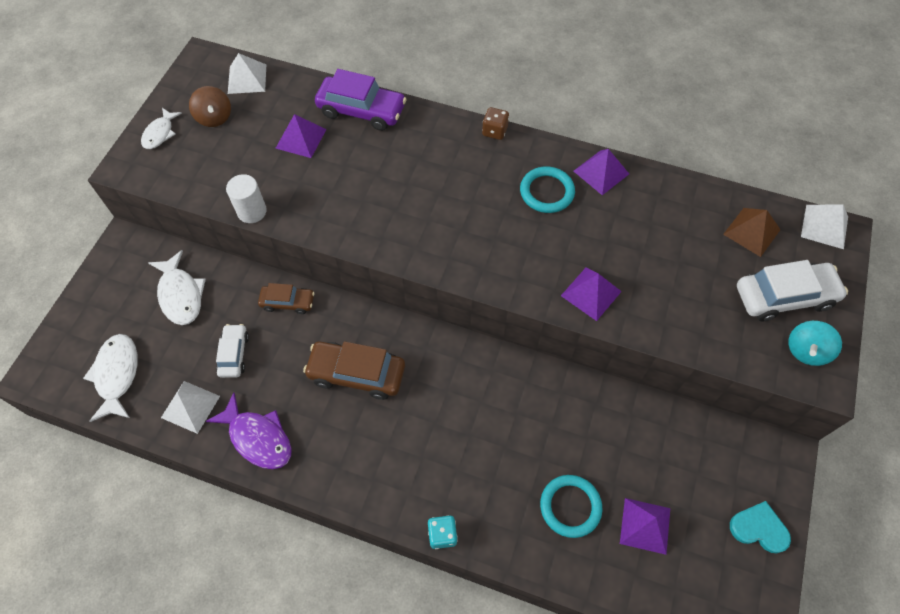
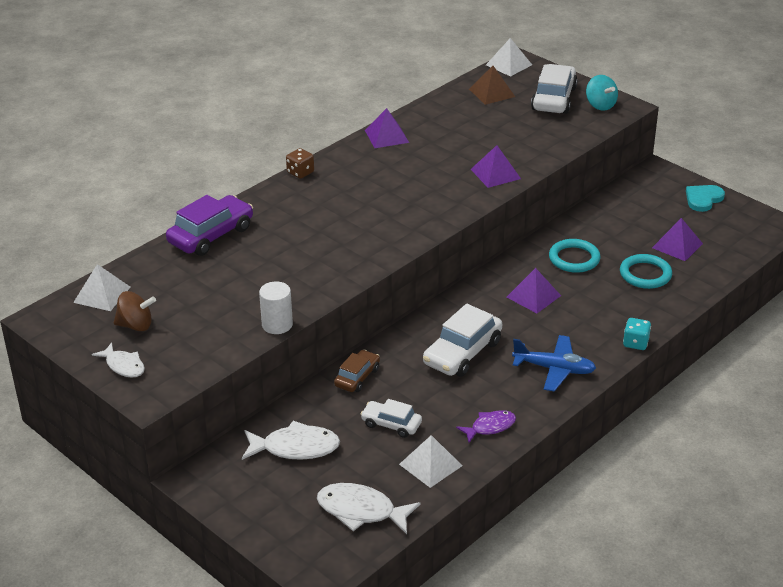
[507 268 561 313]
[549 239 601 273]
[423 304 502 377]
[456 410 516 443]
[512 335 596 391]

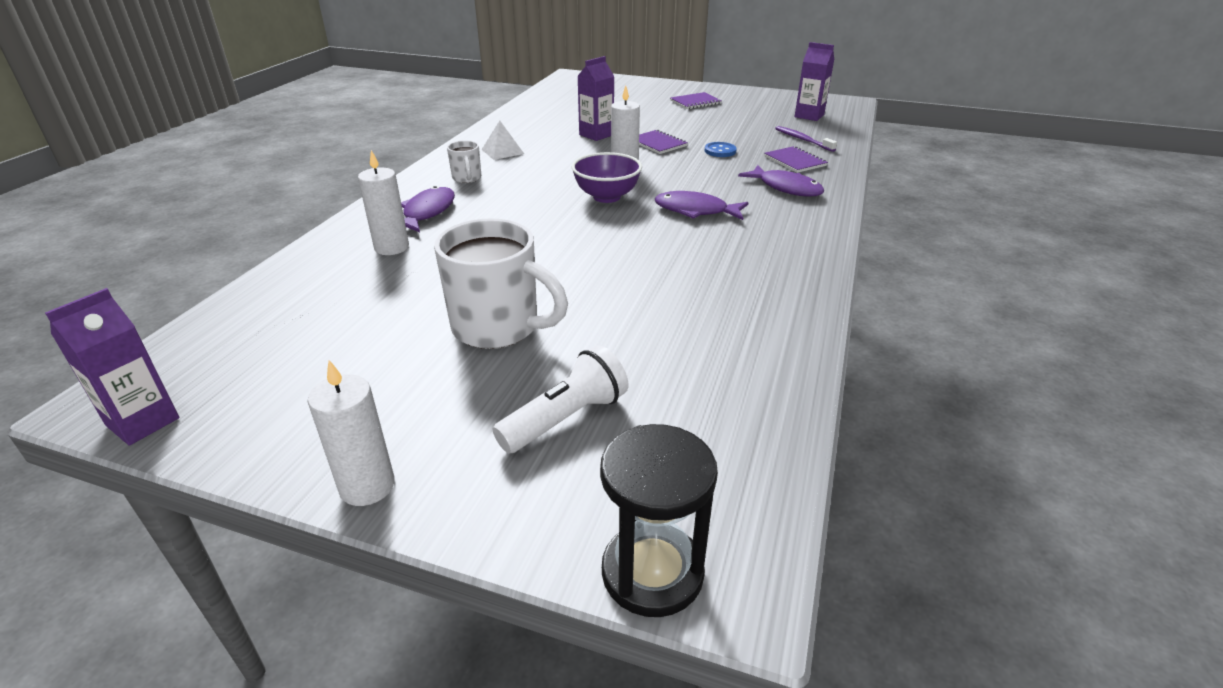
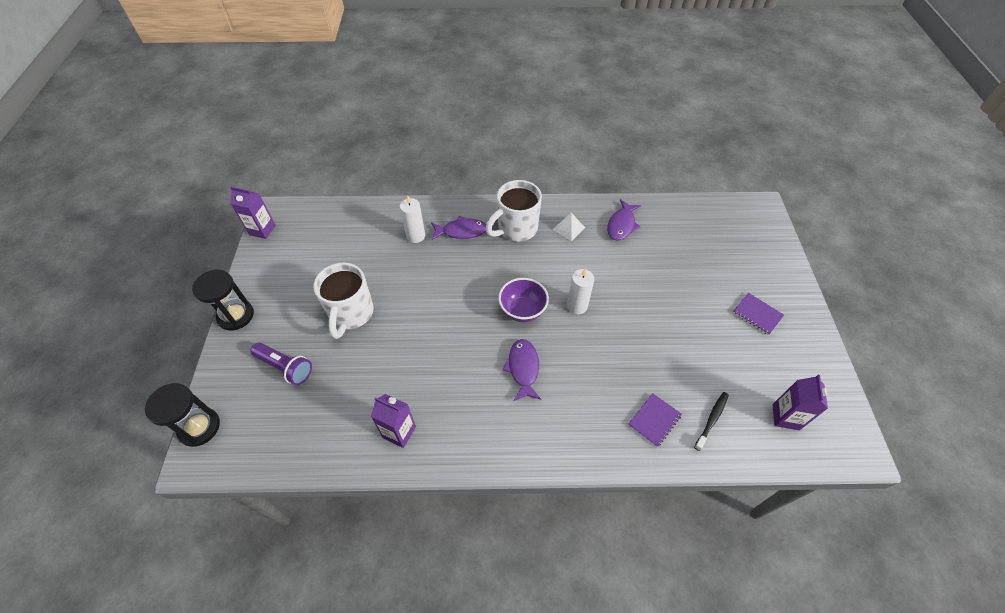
[371 394 416 448]
[694 392 729 451]
[639 130 688 154] (first image)
[486 180 542 242]
[705 142 737 157] (first image)
[607 199 641 241]
[250 343 312 385]
[192 270 254 330]

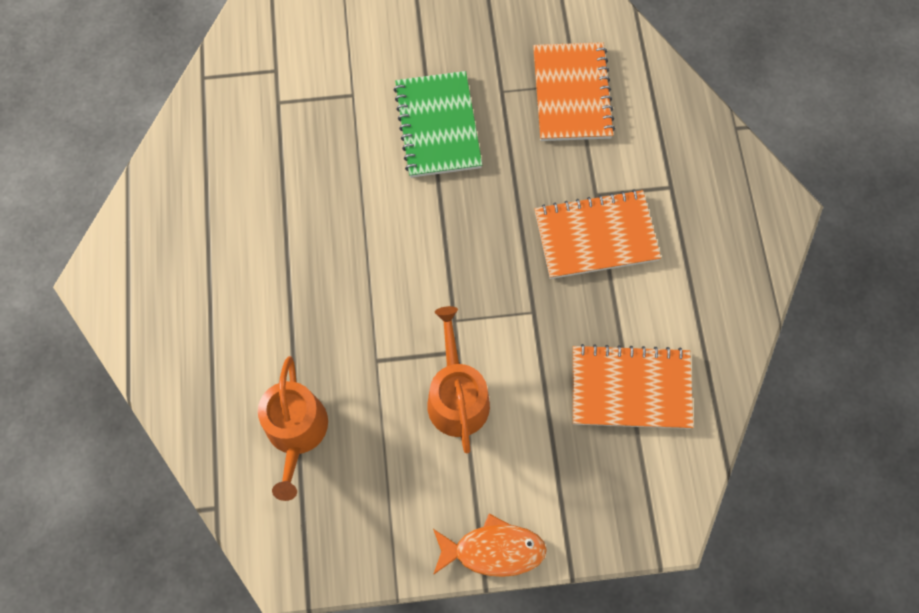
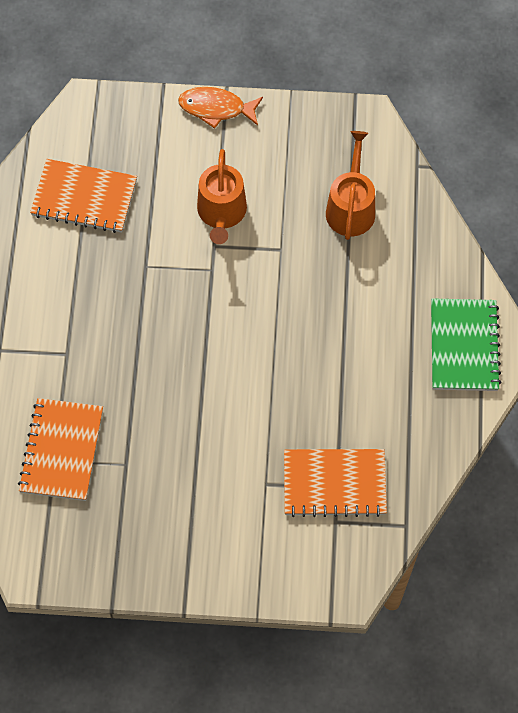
[431 298 502 391]
[284 449 387 517]

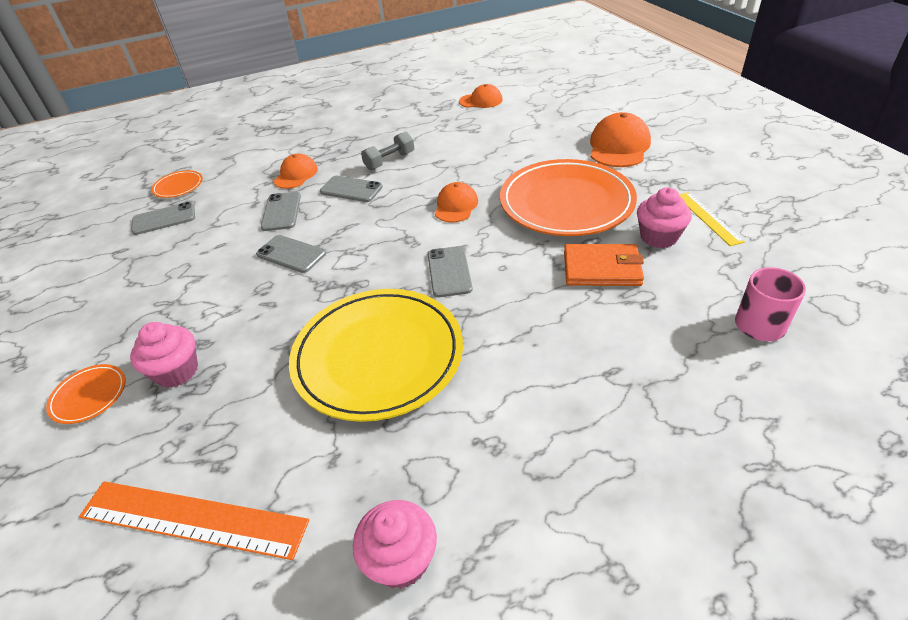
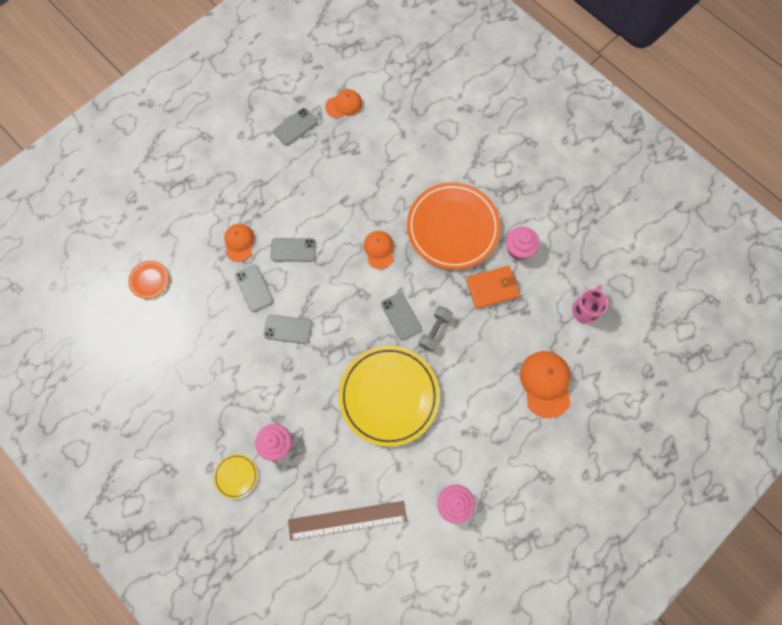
[520 351 570 418]
[419 306 453 352]
[679 192 745 246] (first image)
[273 108 317 146]
[214 454 258 499]
[288 501 407 541]

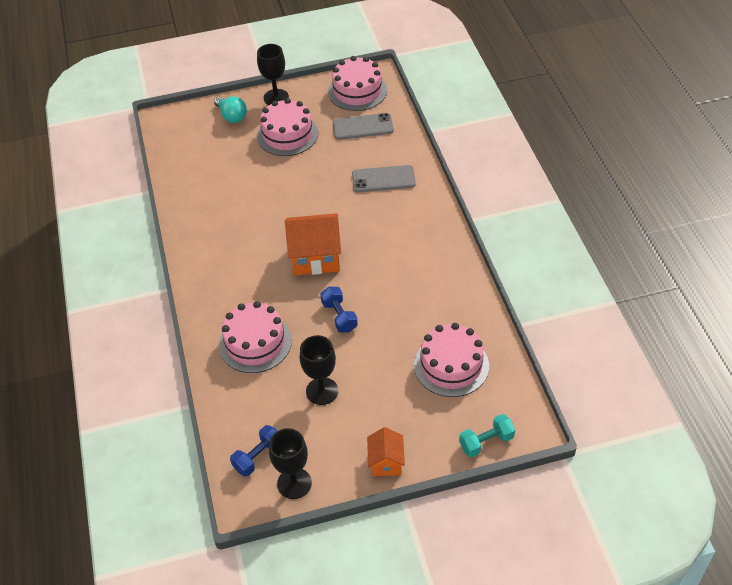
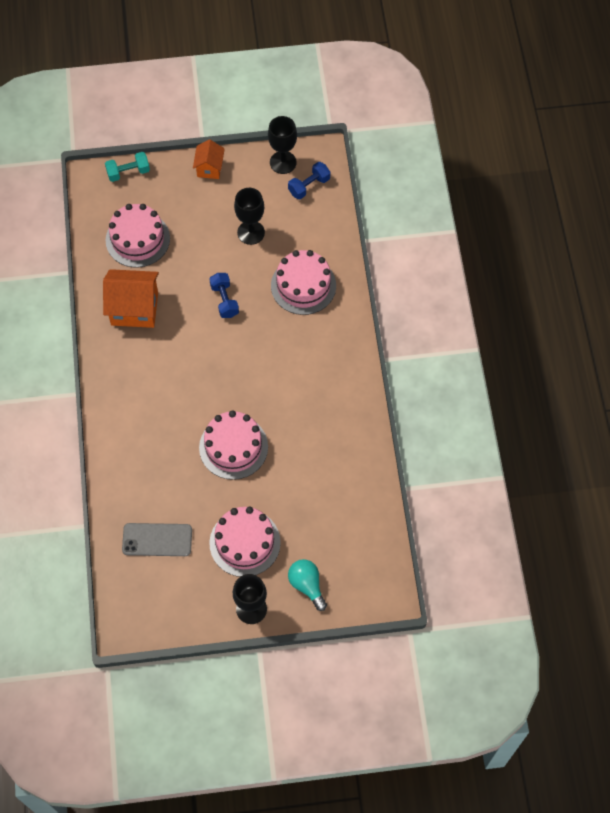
[199 410 268 480]
[352 165 416 192] (first image)
[103 269 159 328]

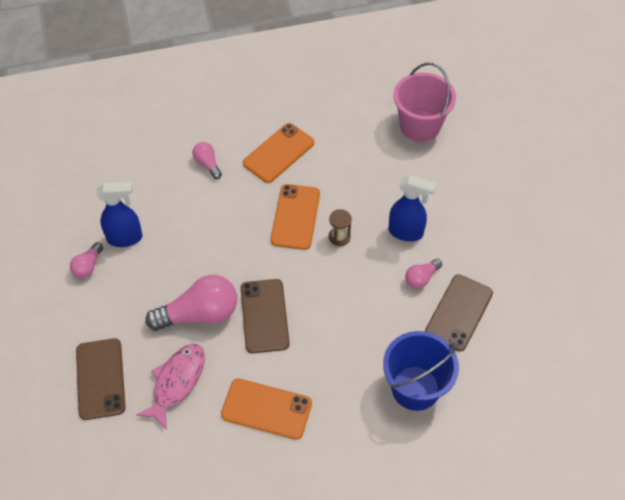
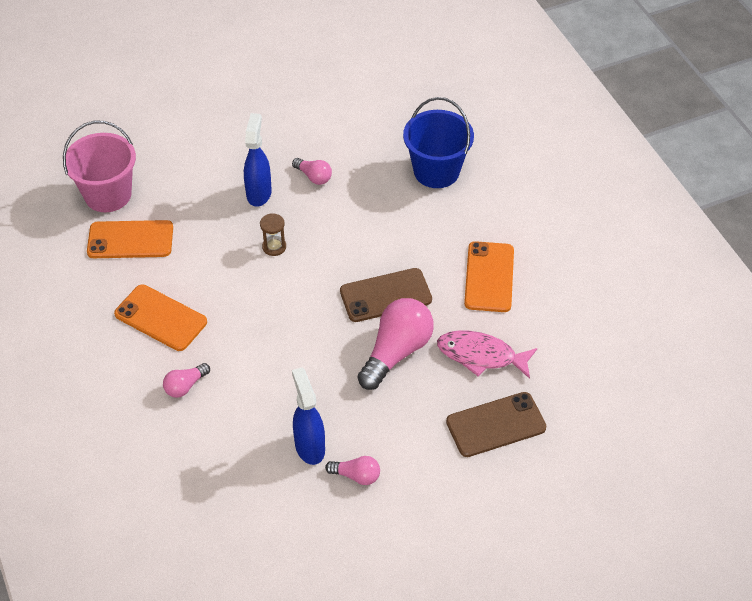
[87 220 173 258]
[425 274 493 352] (first image)
[357 298 434 390]

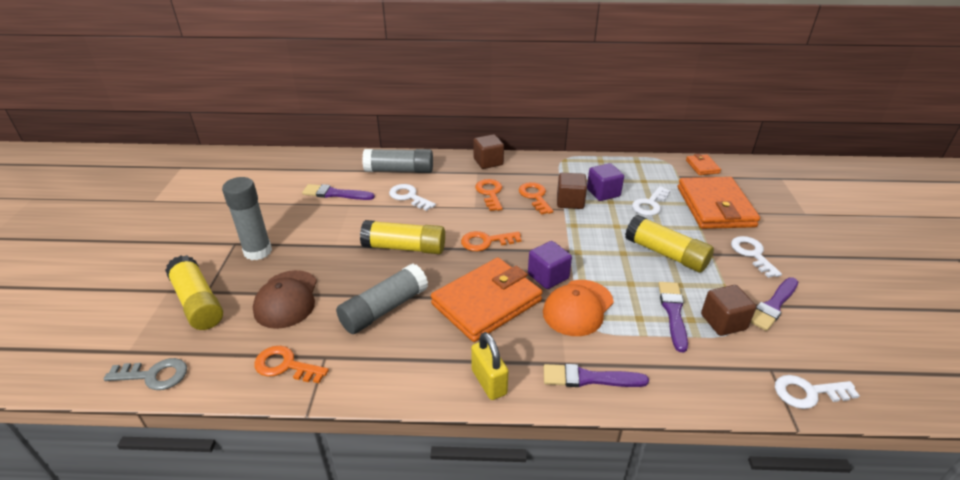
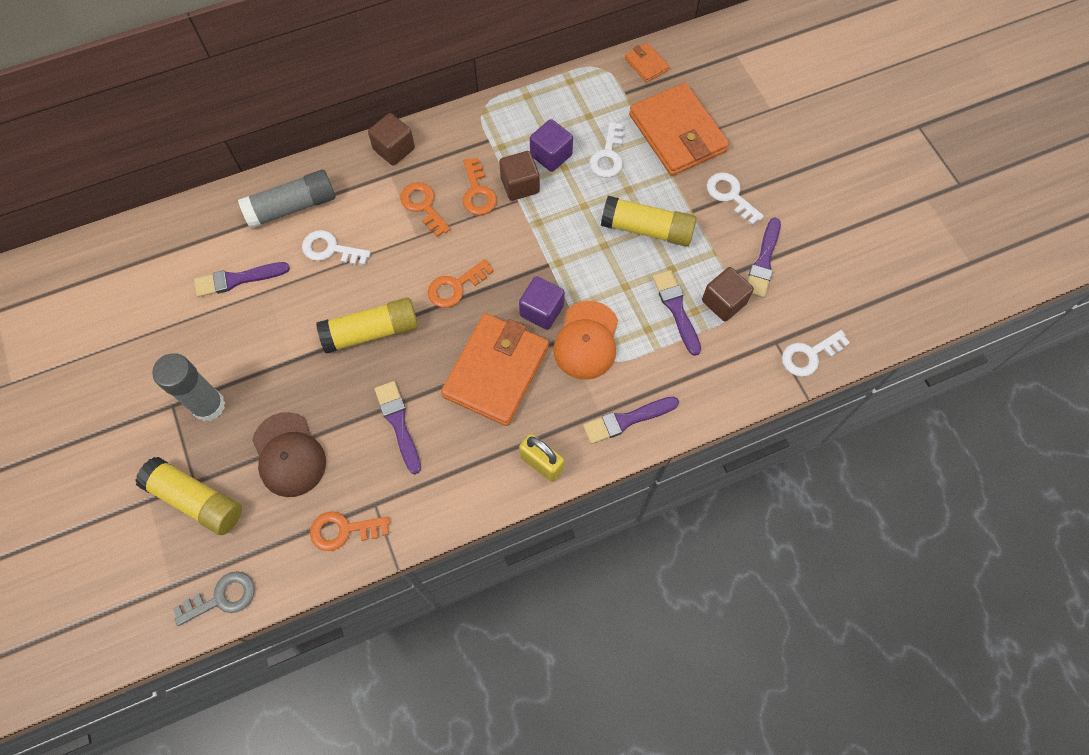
[463 157 497 215]
[375 381 421 474]

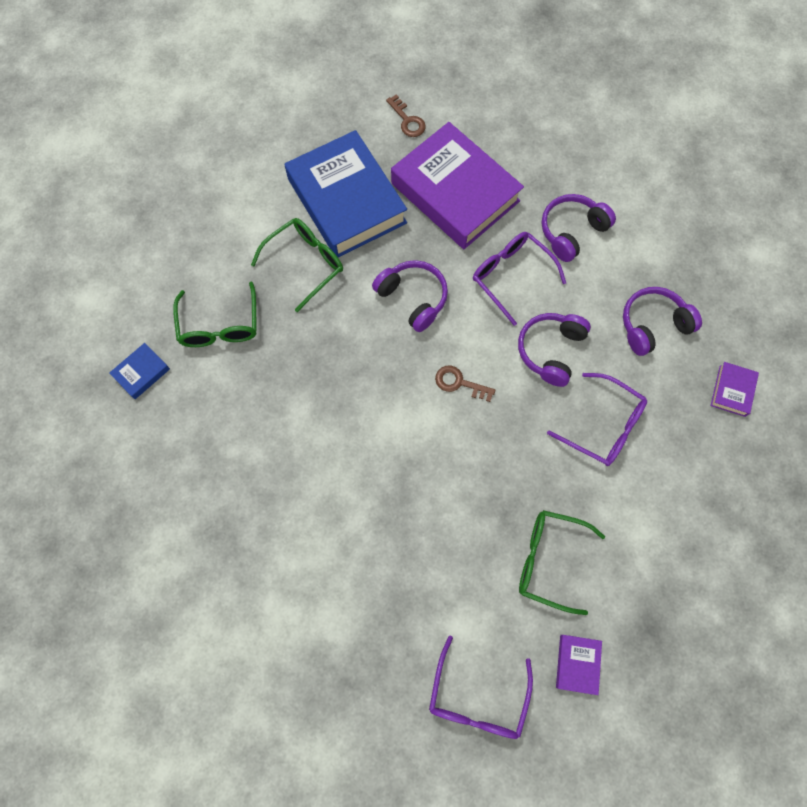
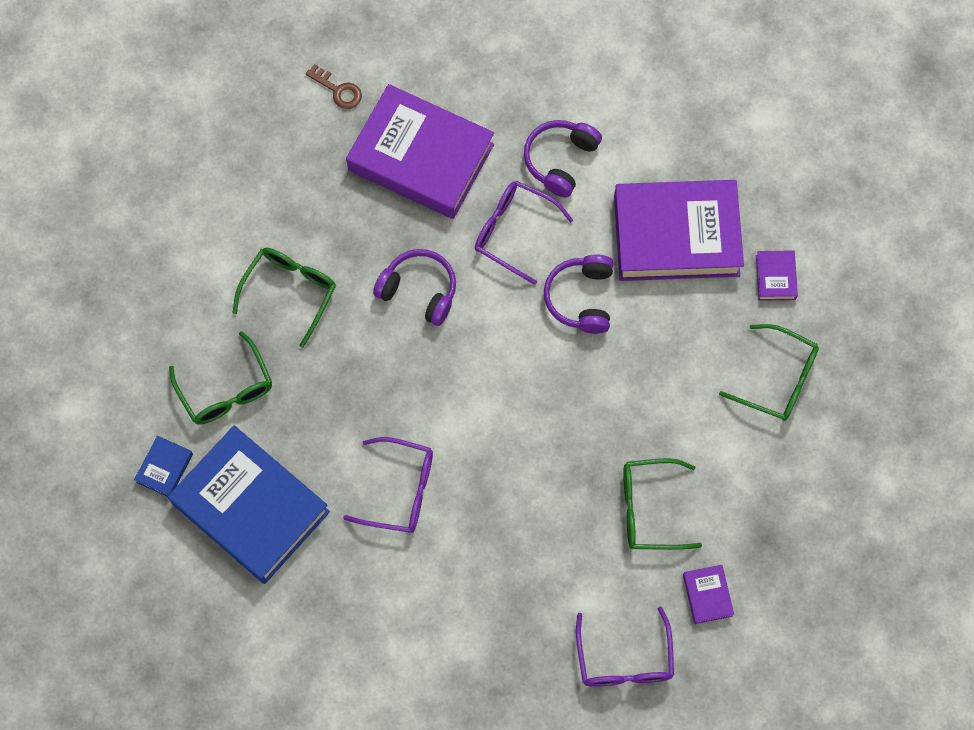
[168 425 330 584]
[614 180 744 281]
[435 366 495 402] (first image)
[343 437 433 533]
[719 324 819 421]

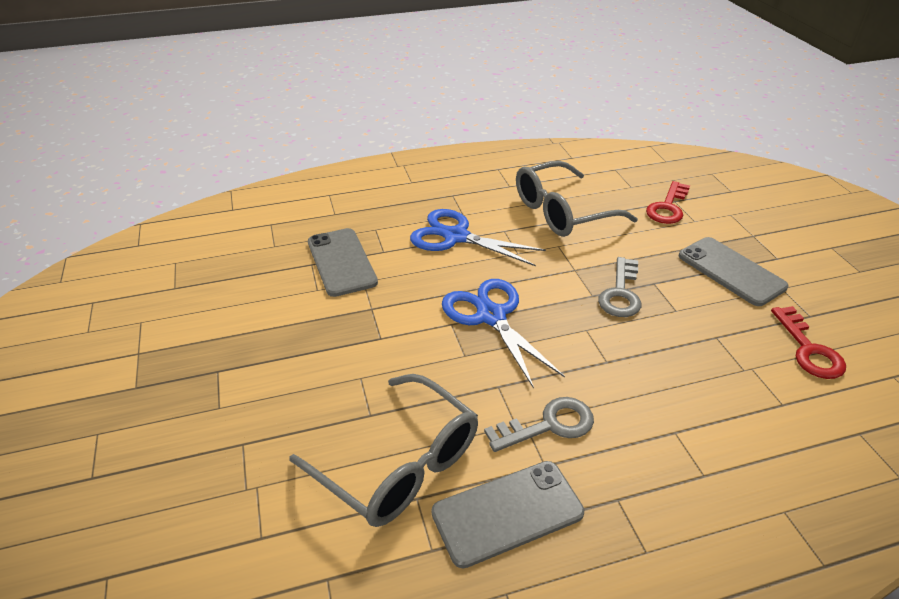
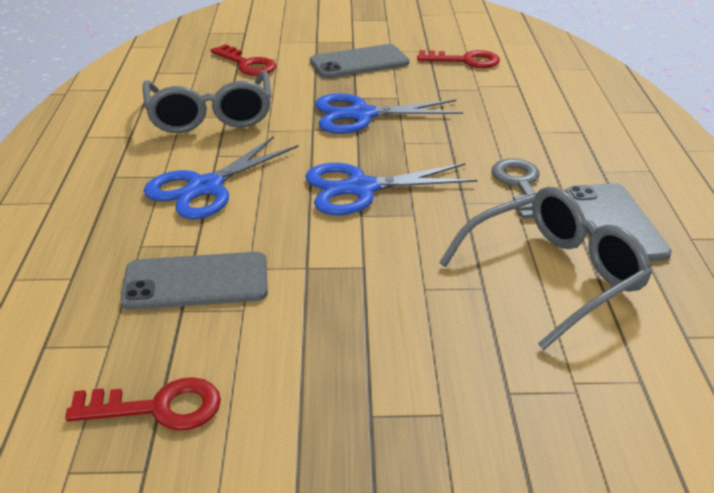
[315 93 463 134]
[65 377 221 431]

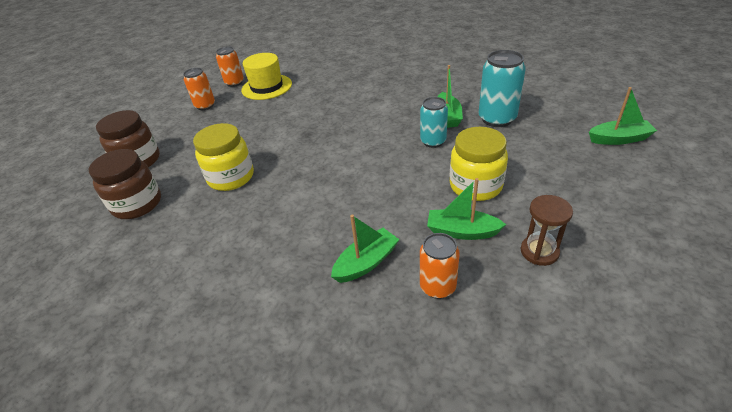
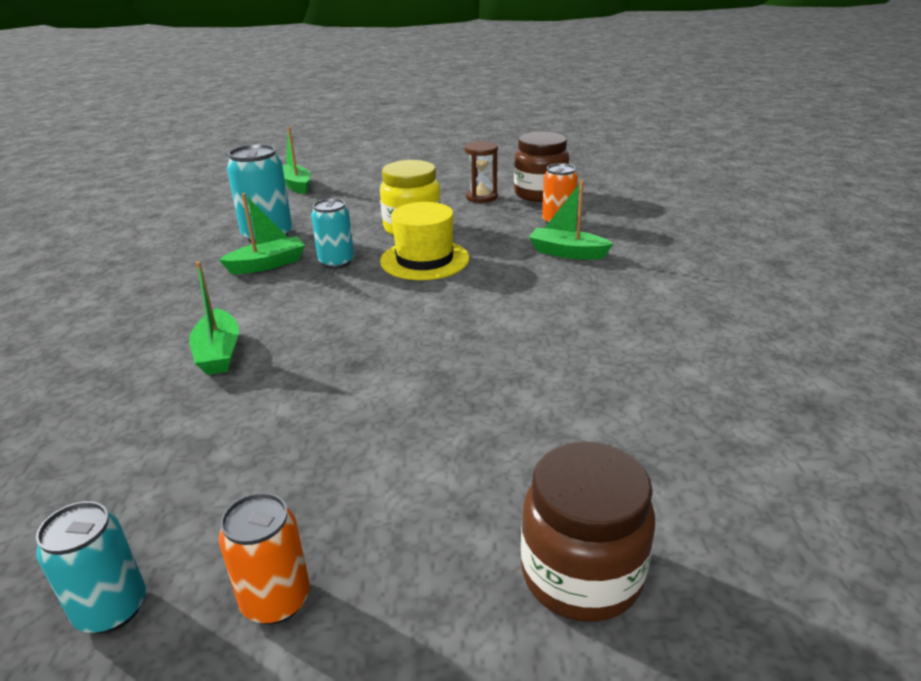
[36 501 146 634]
[380 202 469 280]
[193 123 254 191] (first image)
[514 132 569 202]
[189 261 239 375]

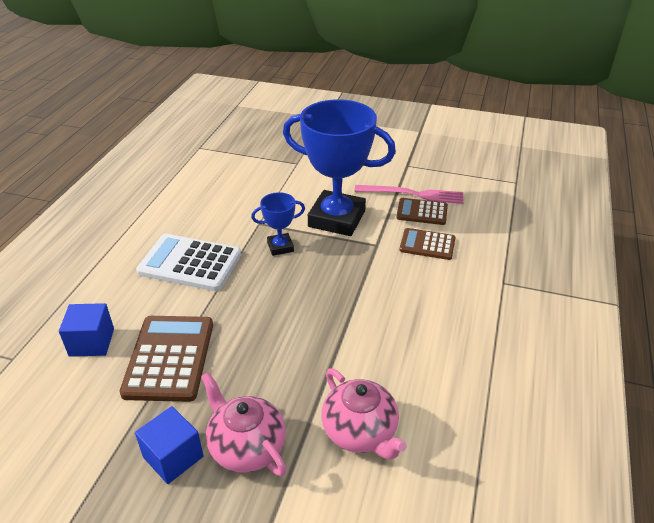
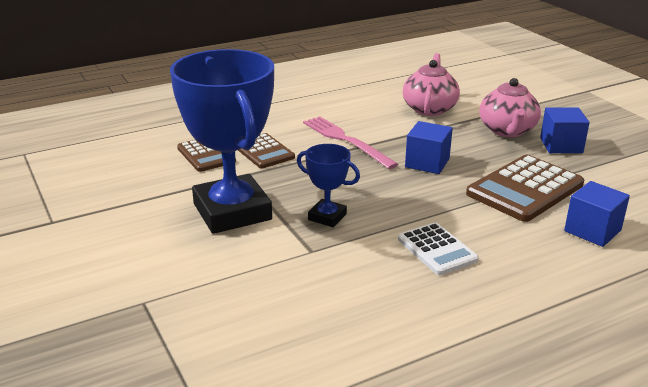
[303 116 398 169]
[238 133 295 168]
[398 223 479 275]
[405 121 453 174]

